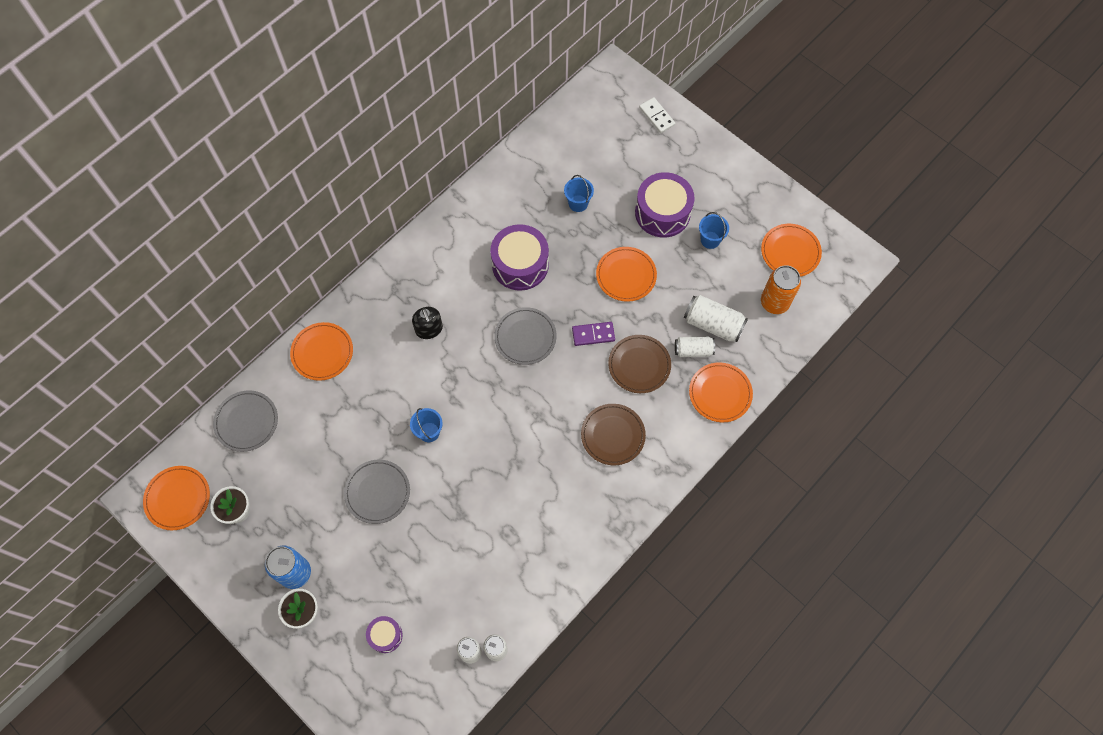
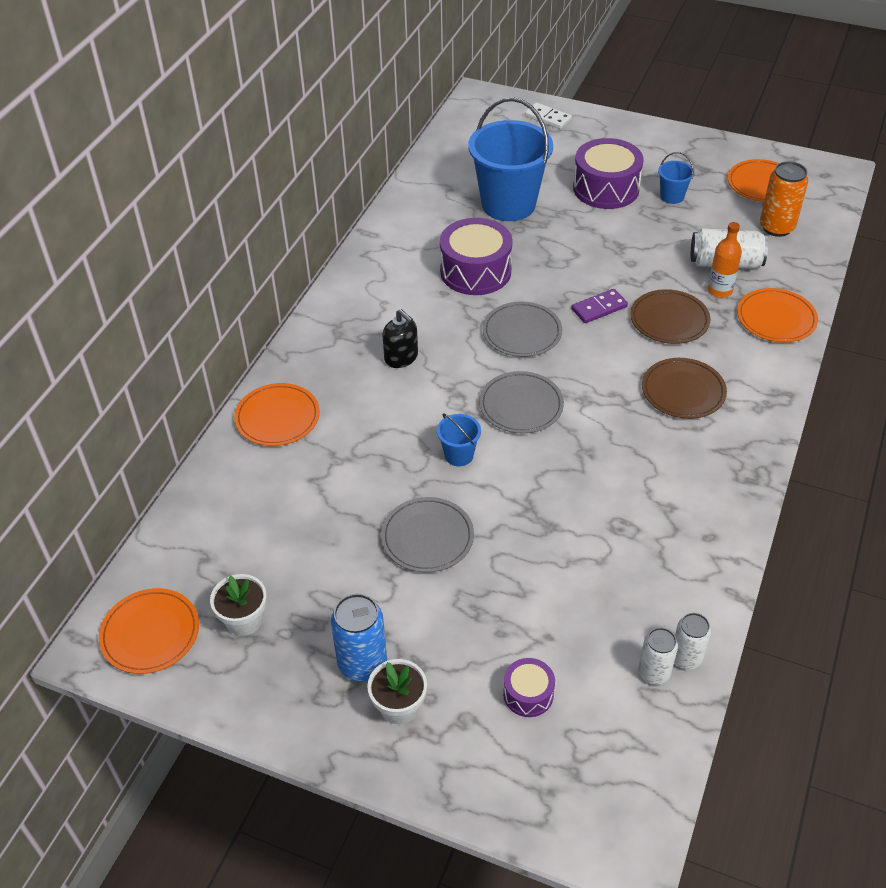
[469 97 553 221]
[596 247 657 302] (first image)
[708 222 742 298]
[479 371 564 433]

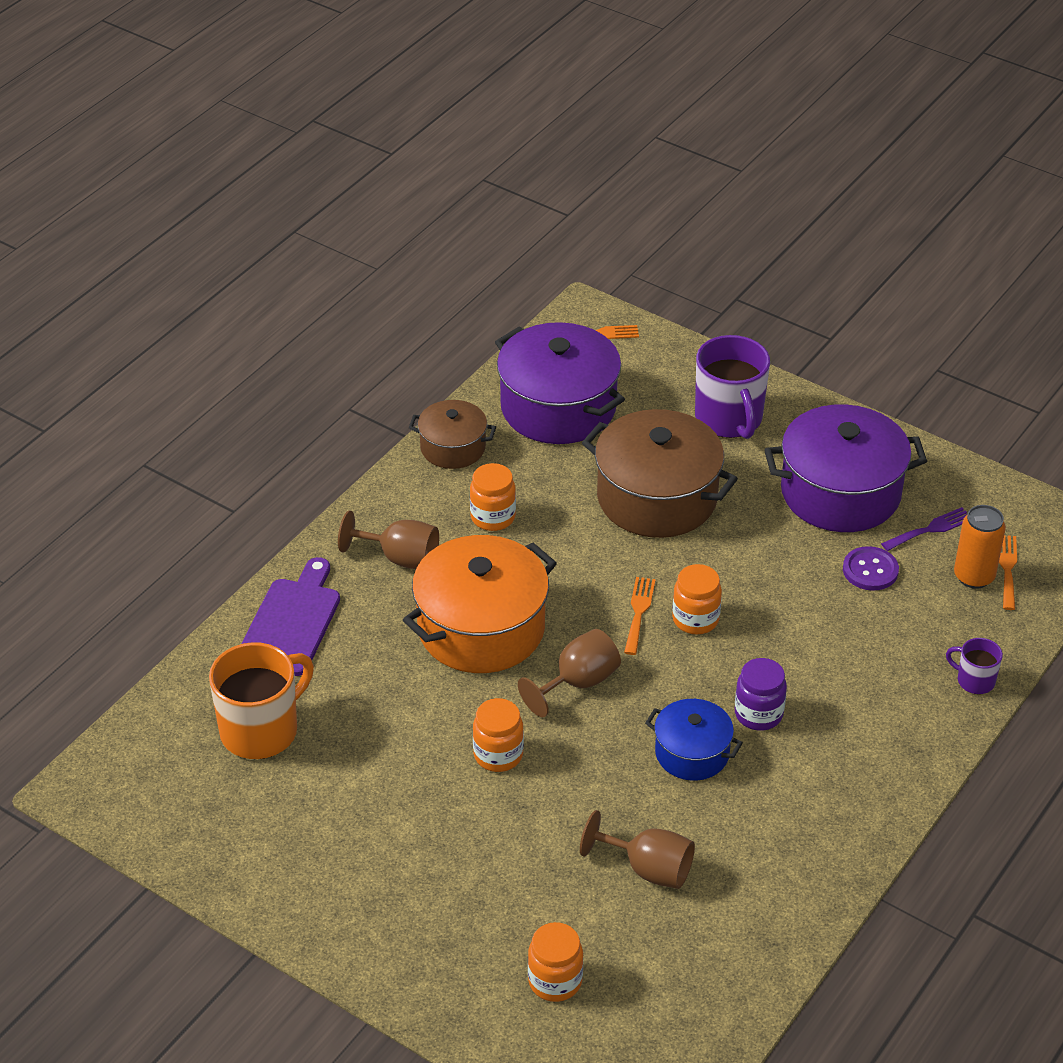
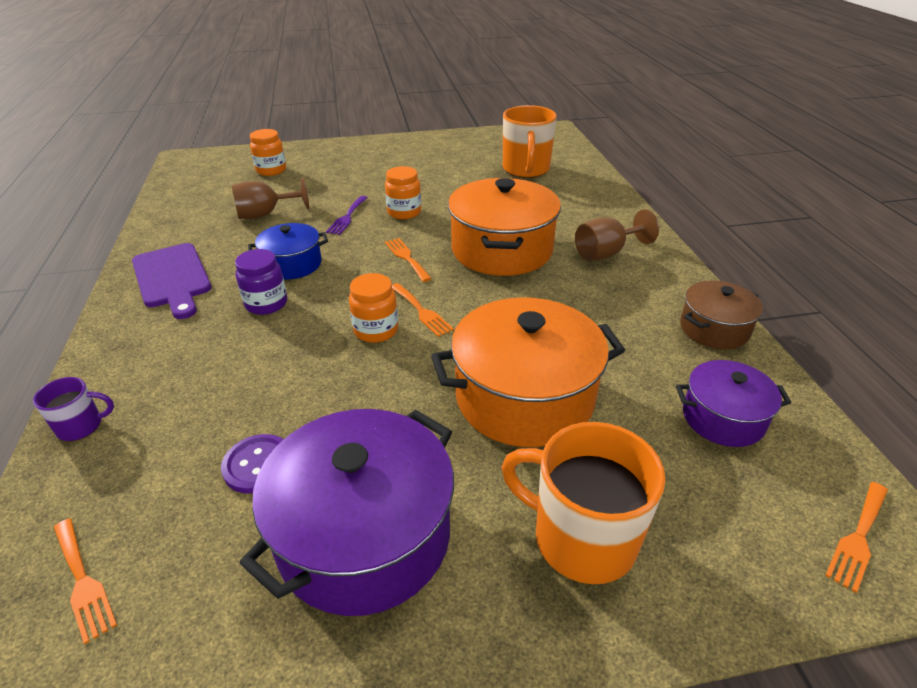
[676 360 791 447]
[501 422 666 584]
[431 297 625 447]
[470 463 516 531] (first image)
[954 505 1006 589] (first image)
[326 196 368 235]
[132 243 211 319]
[385 238 432 282]

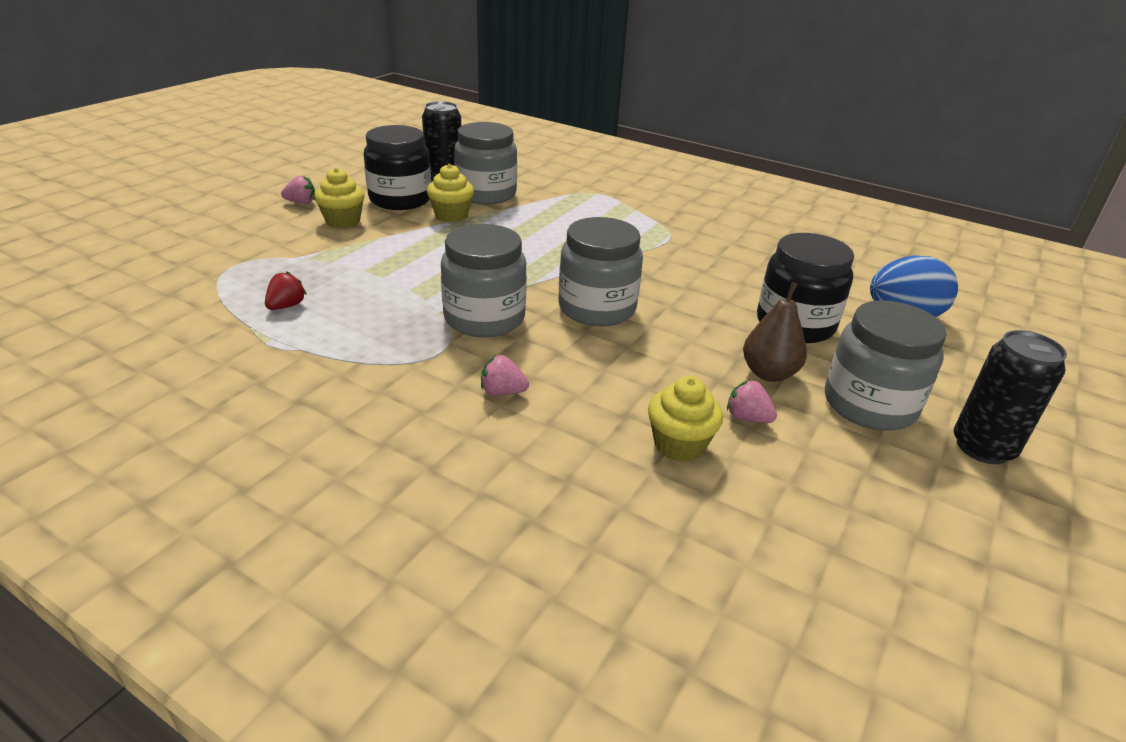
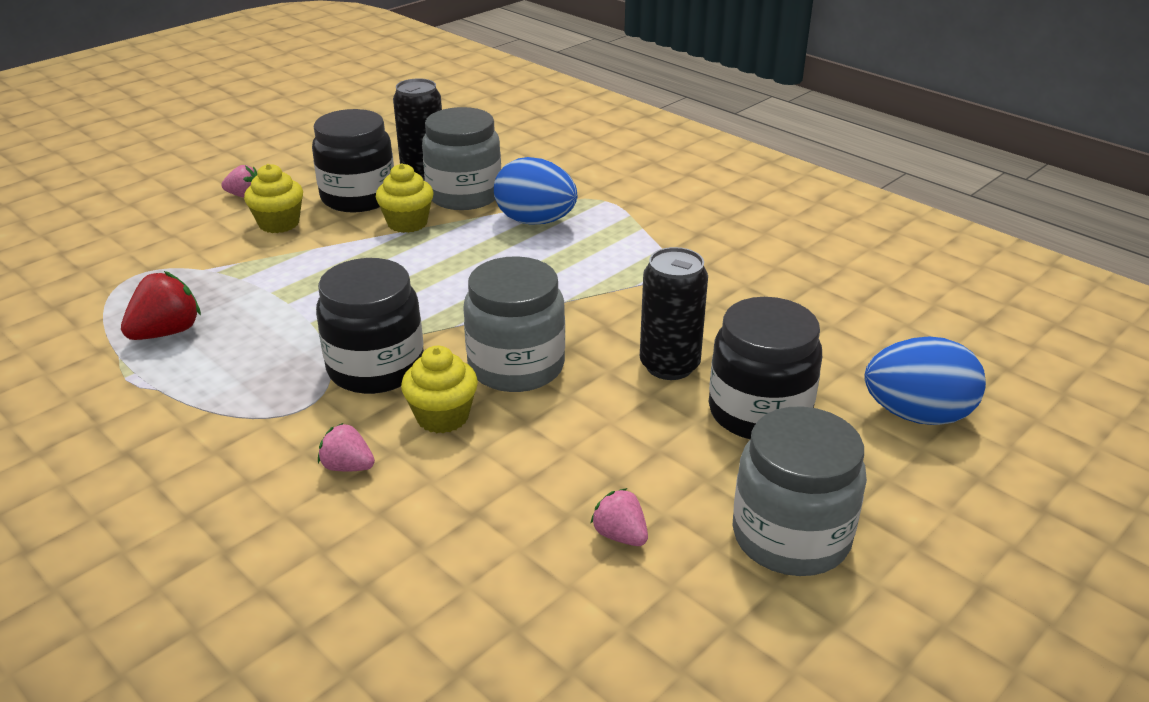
[316 258 424 394]
[121 271 201 340]
[743 282 807 382] (first image)
[640 247 708 380]
[401 346 478 433]
[494 157 577 224]

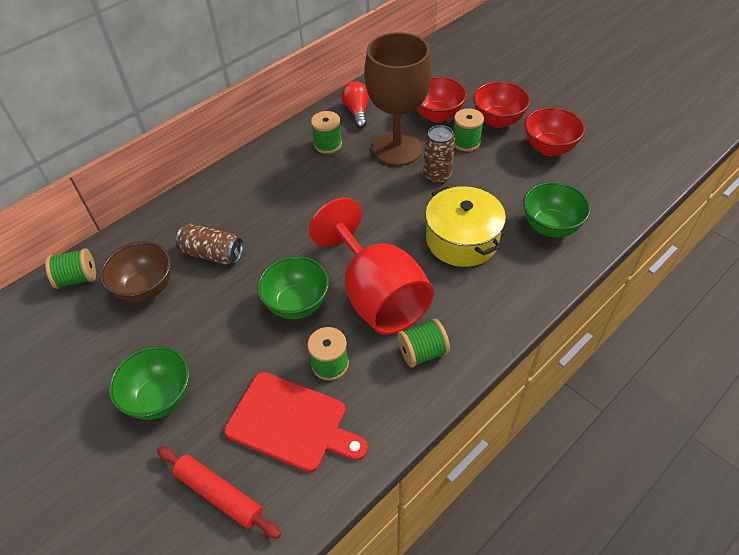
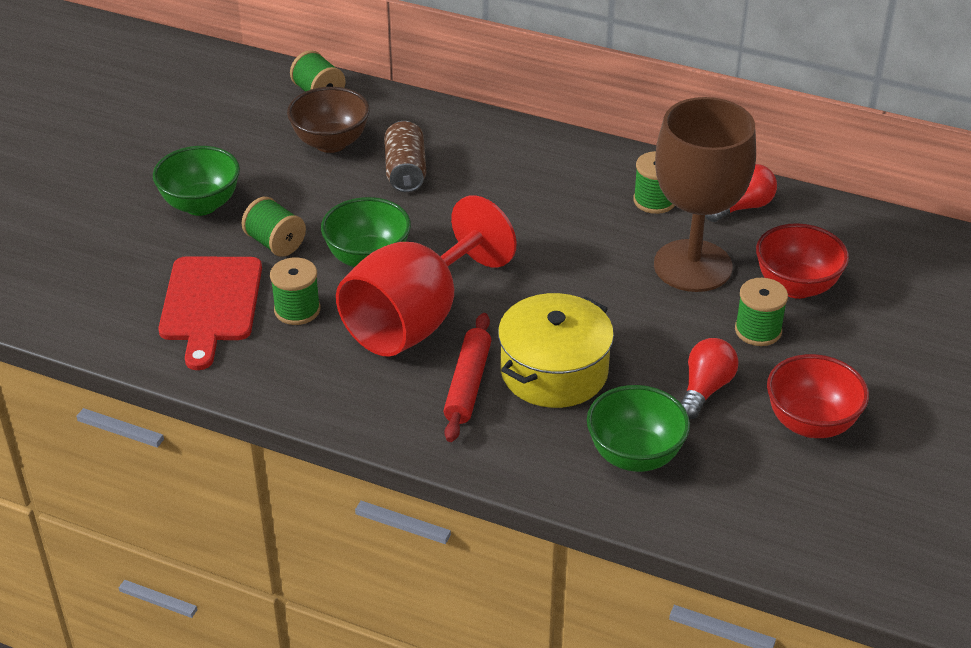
[473 81 530 128] (first image)
[423 125 455 184] (first image)
[242 197 306 257]
[444 313 491 442]
[681 338 738 419]

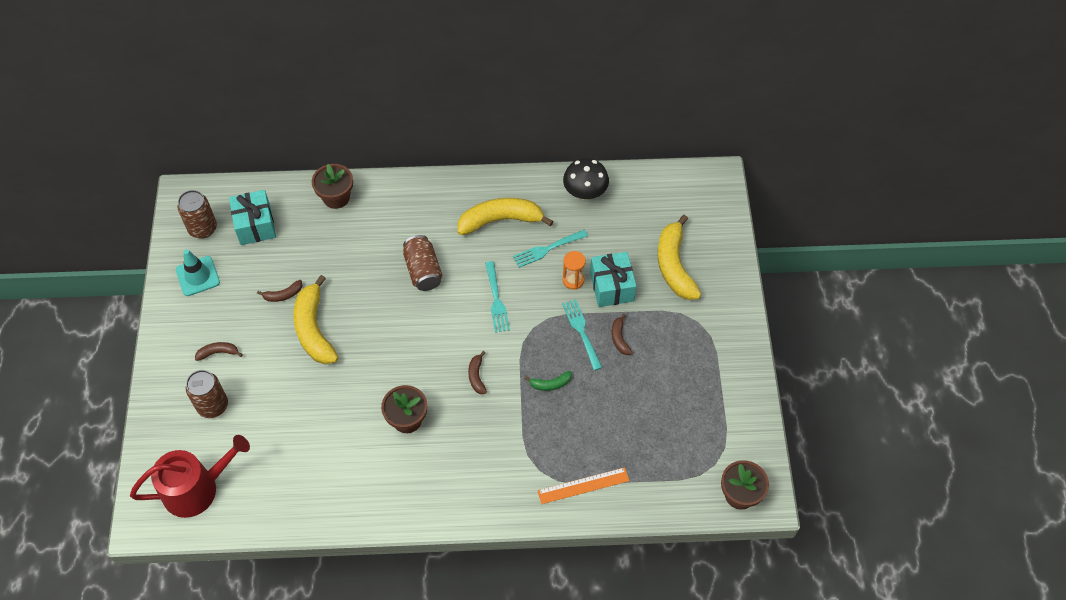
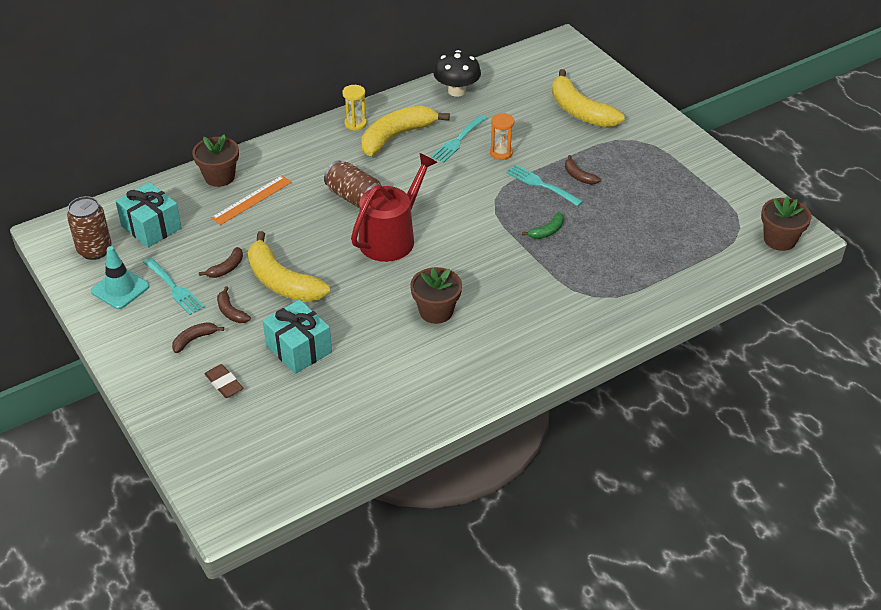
[263 299 332 374]
[143 257 205 315]
[217 286 251 323]
[204 364 243 398]
[351 153 437 262]
[211 176 292 225]
[342 85 367 131]

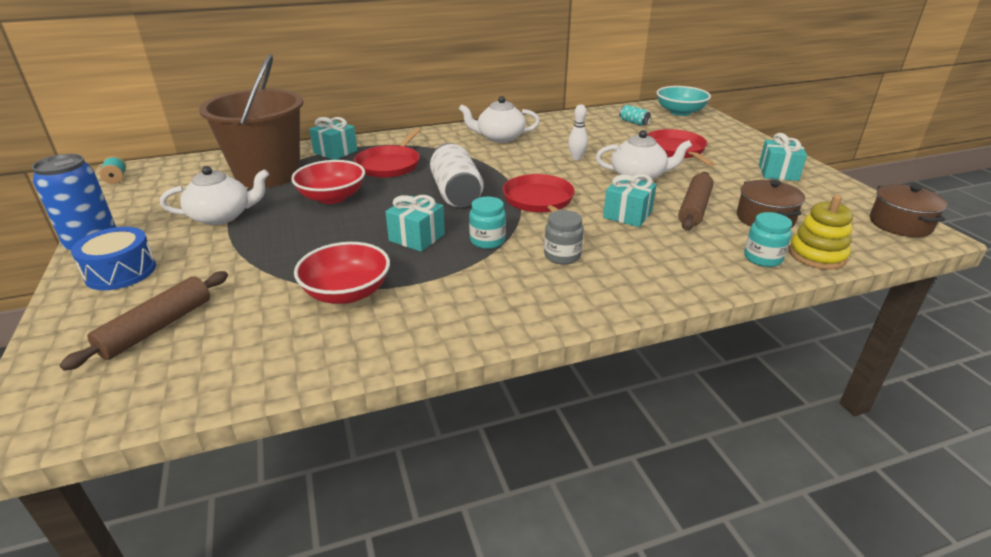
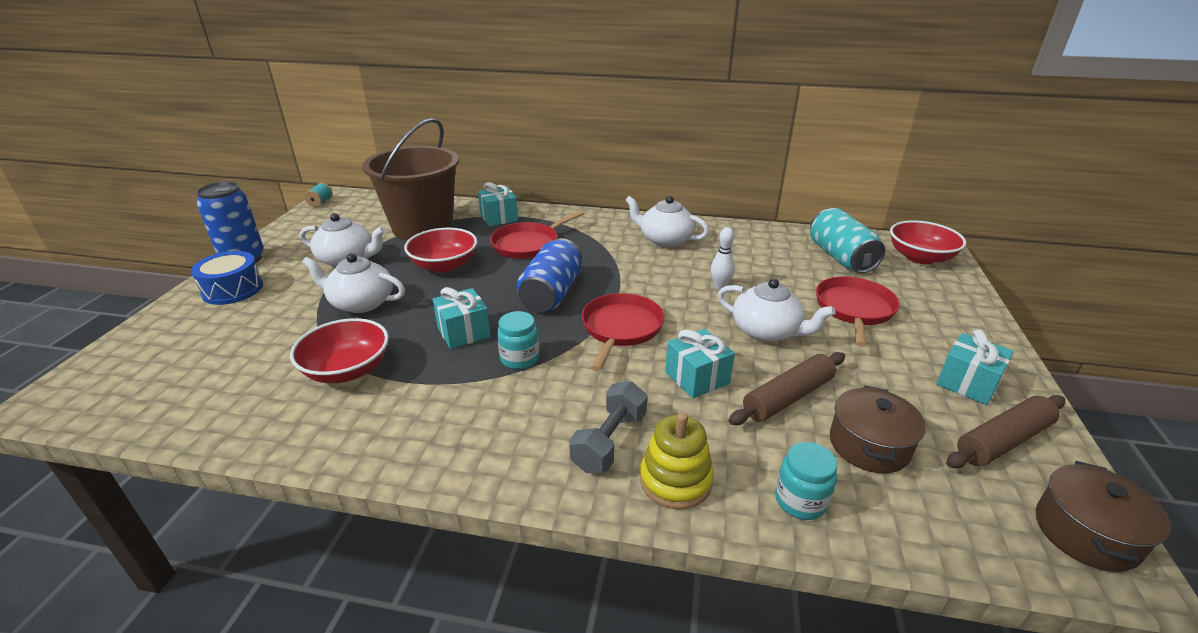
[890 220 967 264]
[810 208 885 273]
[517 238 582 312]
[640 413 714 510]
[544 210 584 265] (first image)
[946 395 1065 468]
[302 253 405 313]
[569 381 647 473]

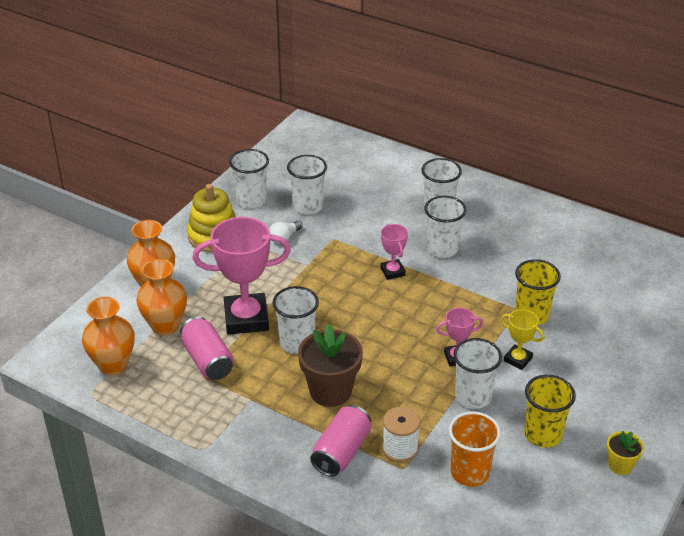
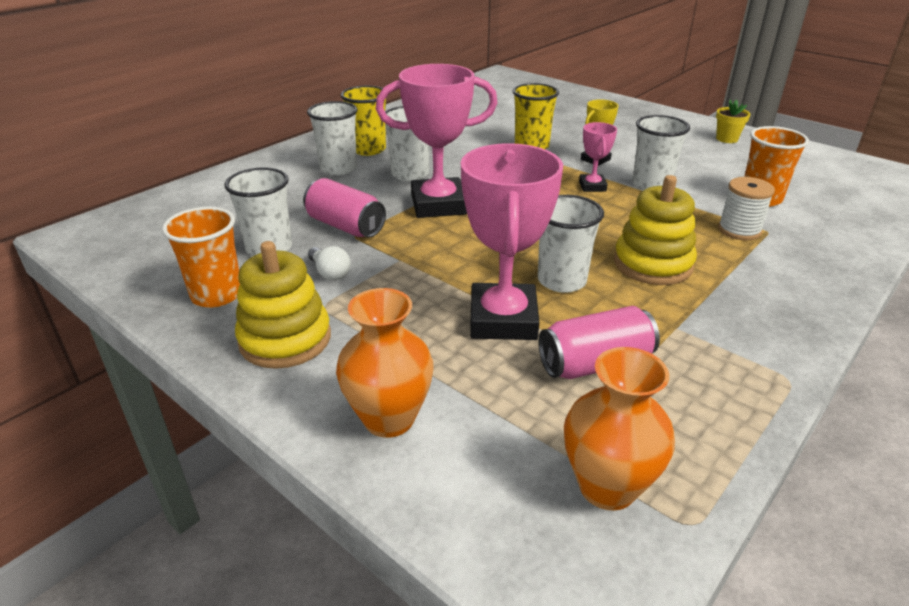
[162 207 240 308]
[376 64 498 218]
[136 259 187 335] (first image)
[614 175 697 285]
[341 86 386 156]
[303 178 386 237]

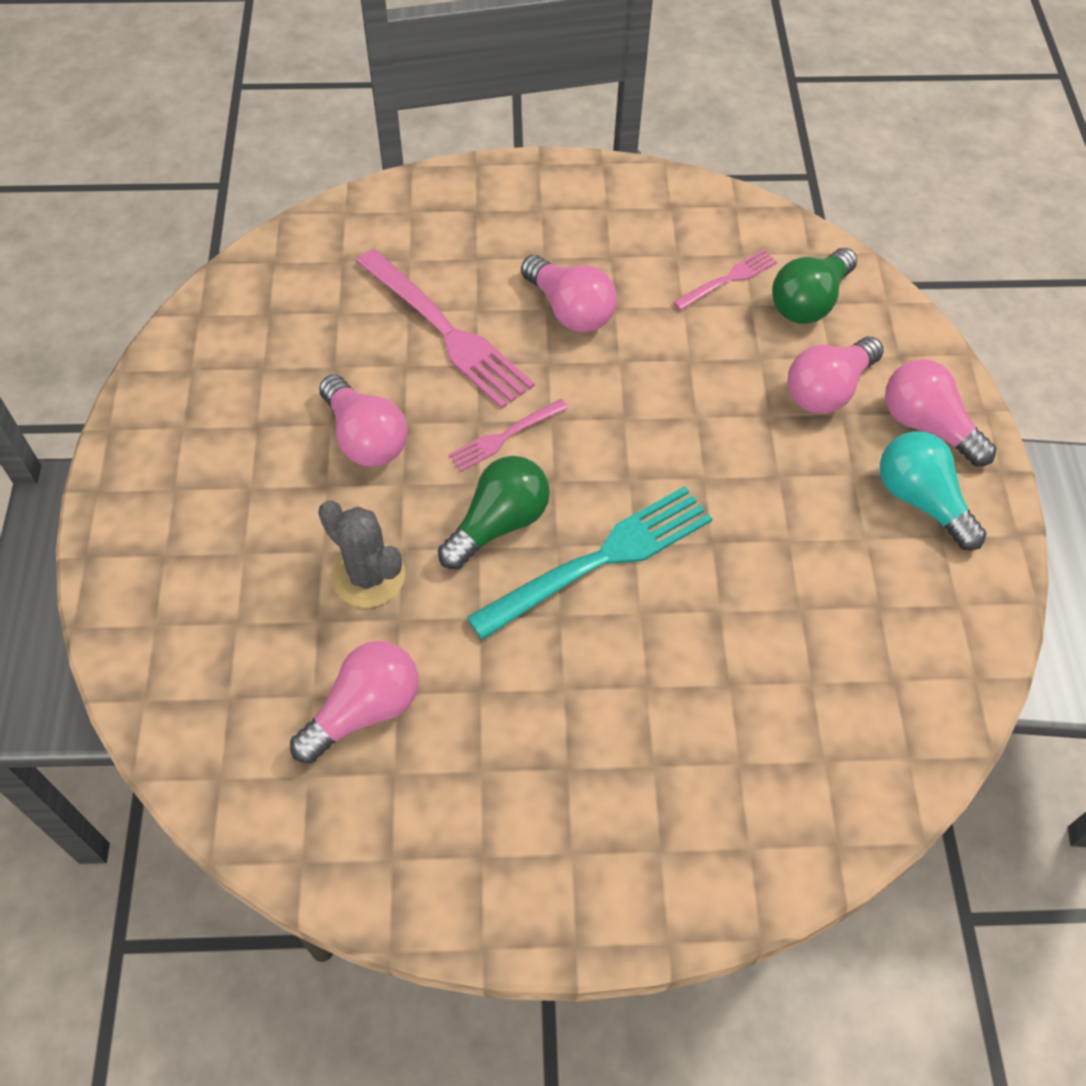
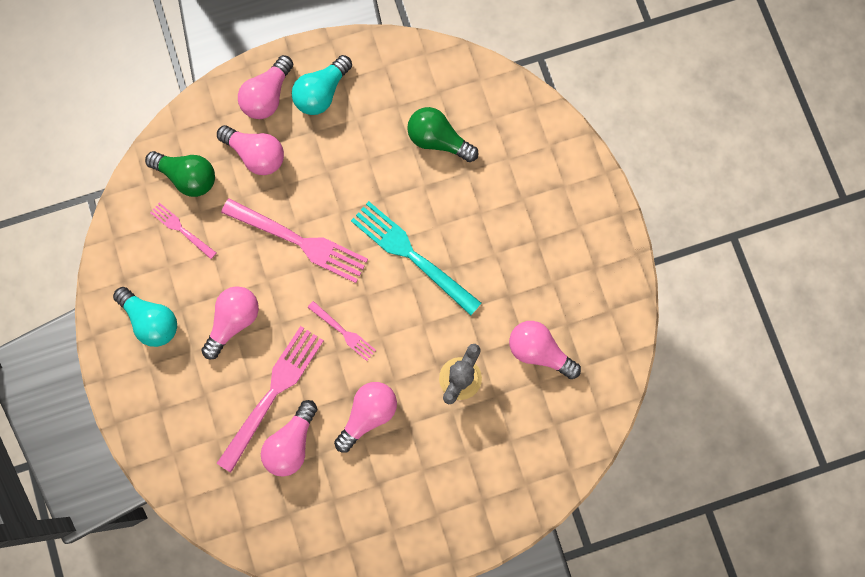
[407 107 479 162]
[221 198 368 283]
[113 287 177 347]
[261 400 317 477]

